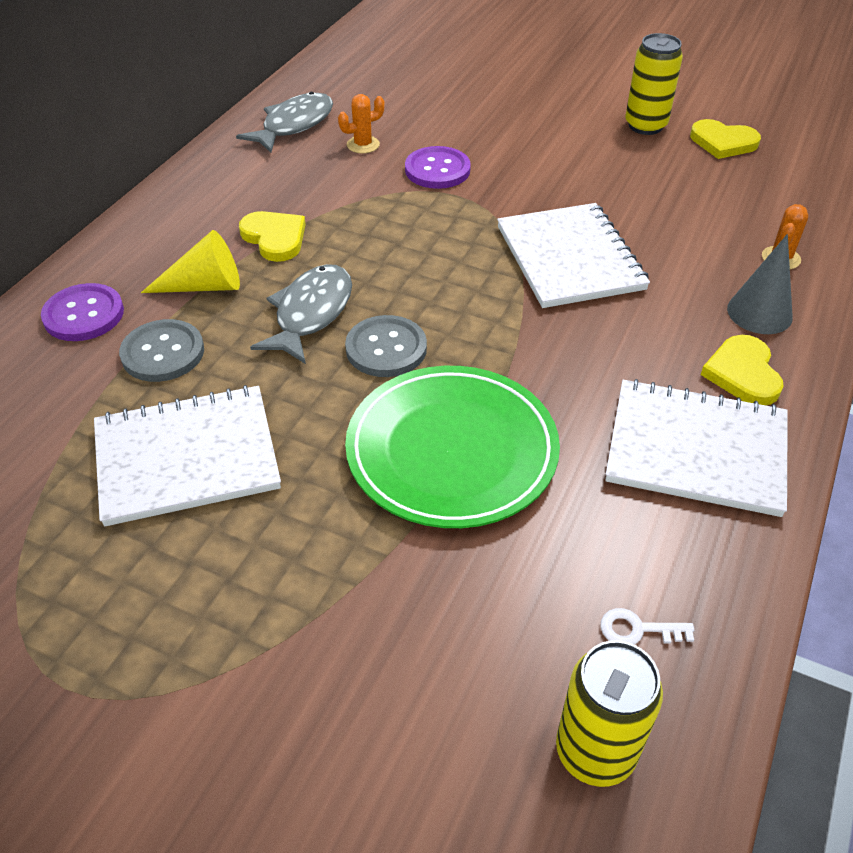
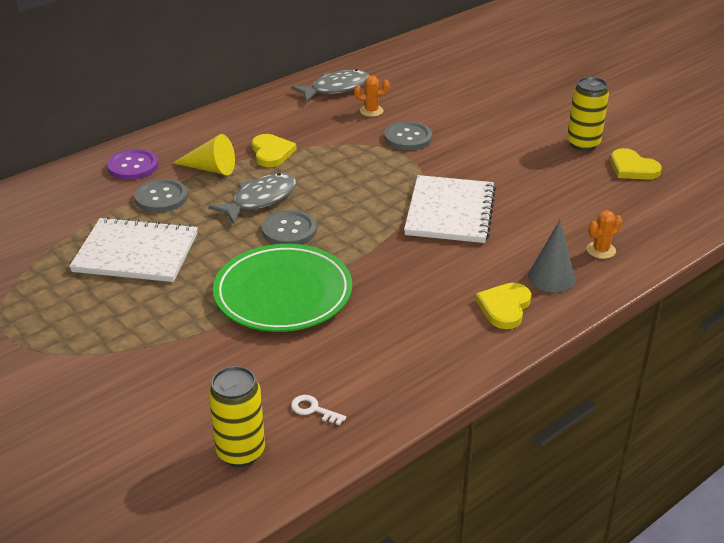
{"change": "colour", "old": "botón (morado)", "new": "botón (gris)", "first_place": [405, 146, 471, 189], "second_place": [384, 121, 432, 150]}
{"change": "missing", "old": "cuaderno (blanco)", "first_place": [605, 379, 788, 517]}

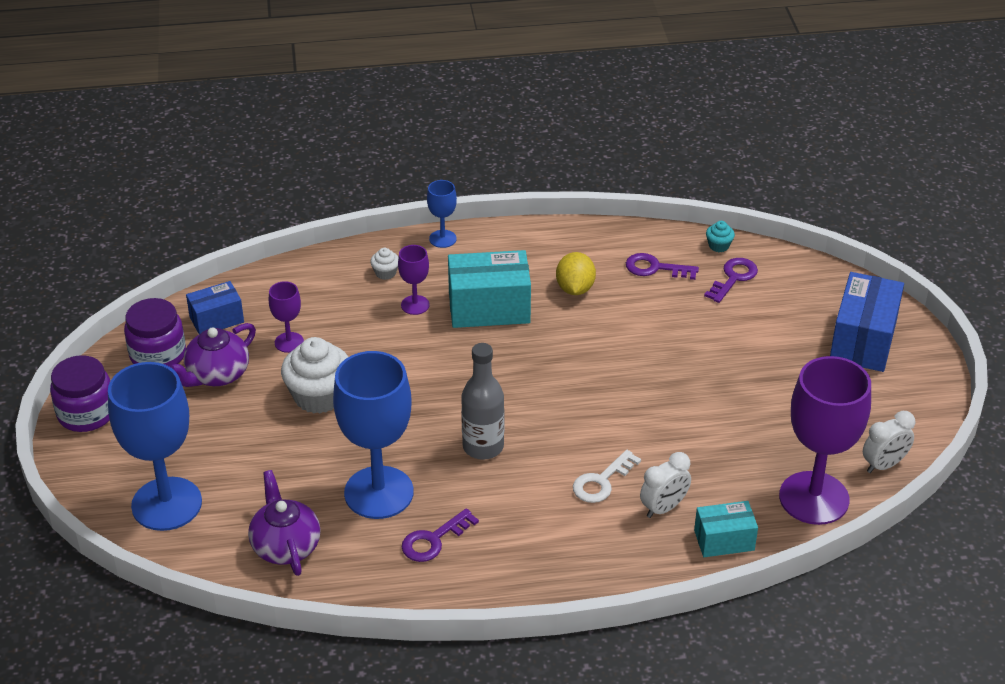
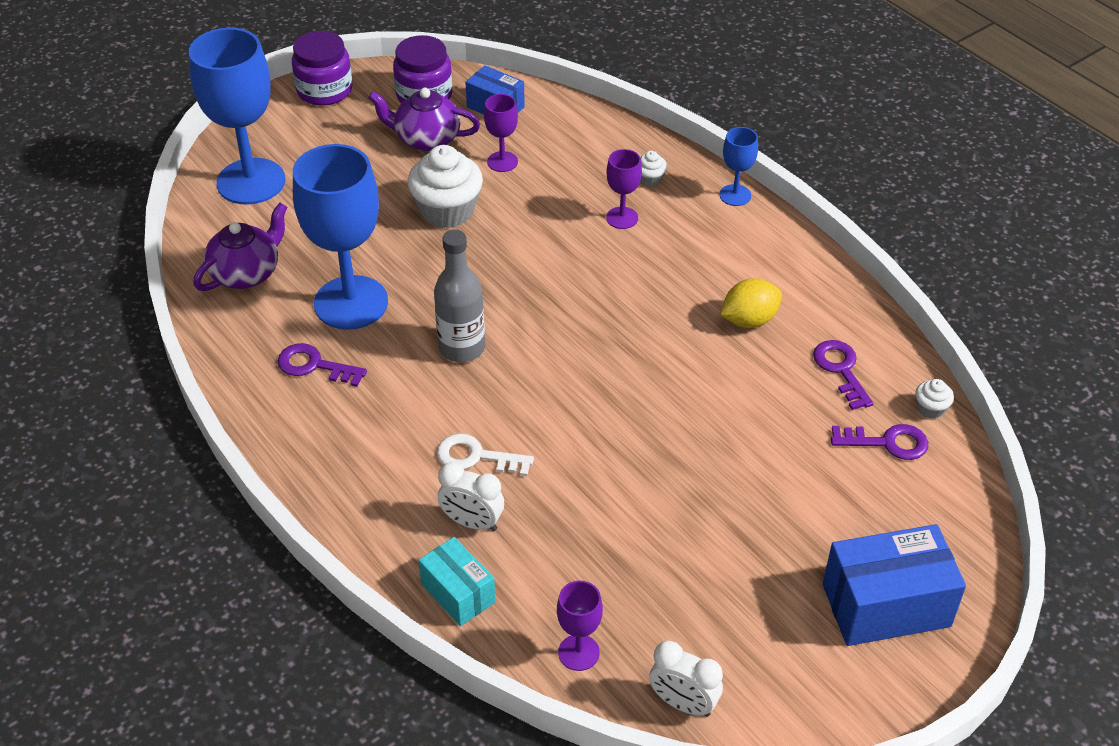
{"change": "size", "old": "copa (morado)", "first_place": [779, 356, 871, 525], "second_place": [557, 581, 603, 671], "factor": 0.46}
{"change": "colour", "old": "magdalena (turquesa)", "new": "magdalena (blanco)", "first_place": [706, 221, 735, 252], "second_place": [915, 379, 954, 419]}
{"change": "missing", "old": "caja (turquesa)", "first_place": [448, 250, 531, 328]}

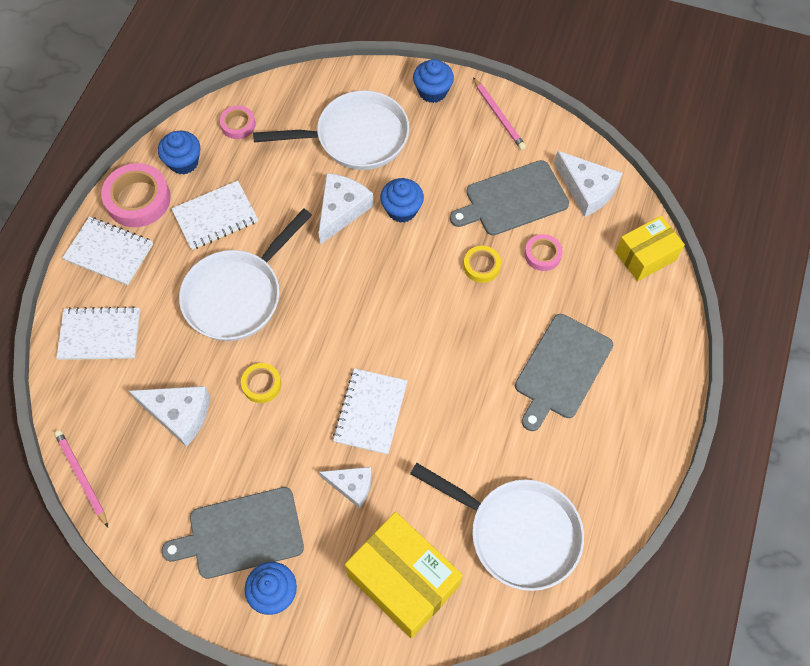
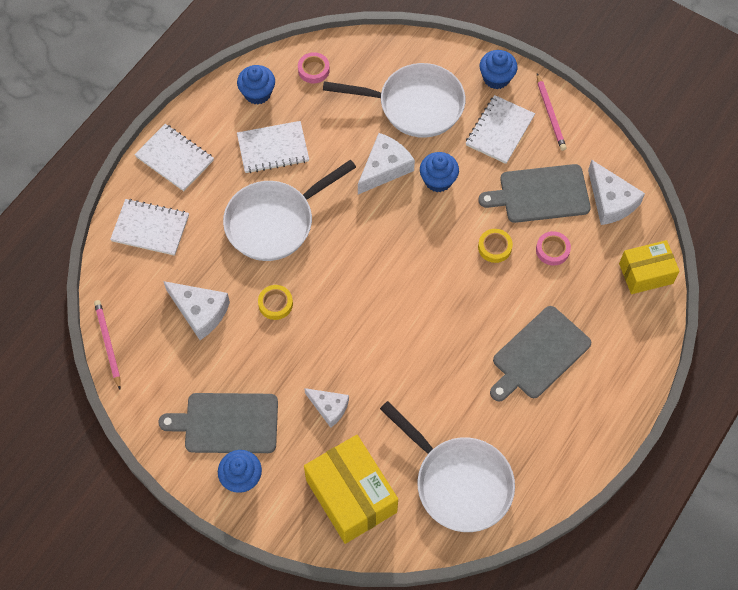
{"change": "relocated", "old": "cuaderno (blanco)", "first_place": [333, 368, 408, 455], "second_place": [466, 95, 535, 164]}
{"change": "missing", "old": "cinta adhesiva (rosa)", "first_place": [101, 163, 171, 227]}

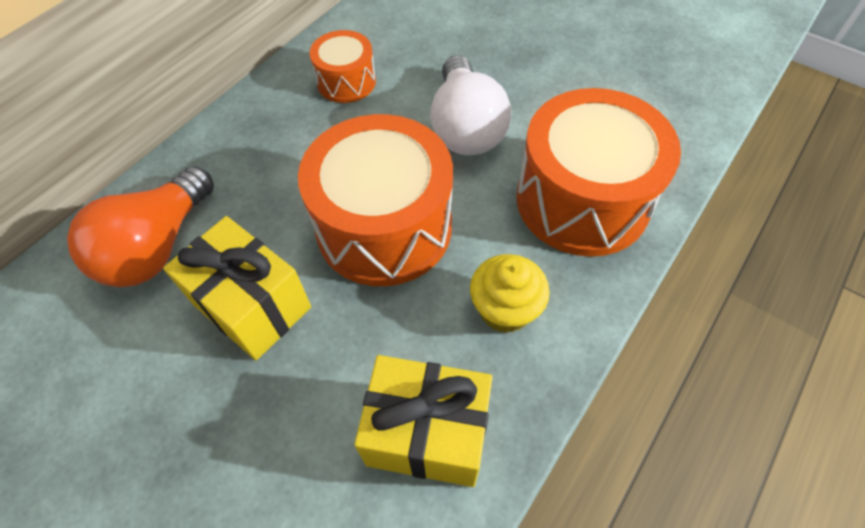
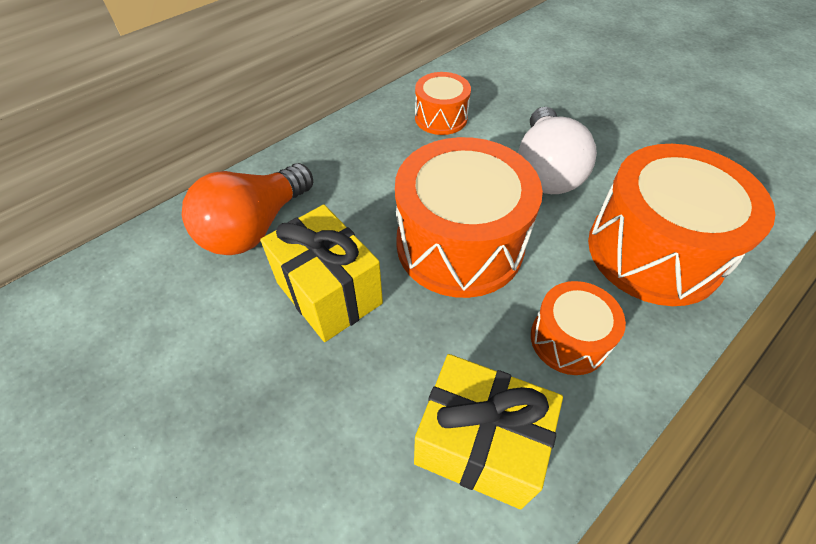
{"change": "exchanged", "old": "magdalena (amarillo)", "new": "tambor (naranja)", "first_place": [470, 254, 550, 333], "second_place": [531, 281, 626, 375]}

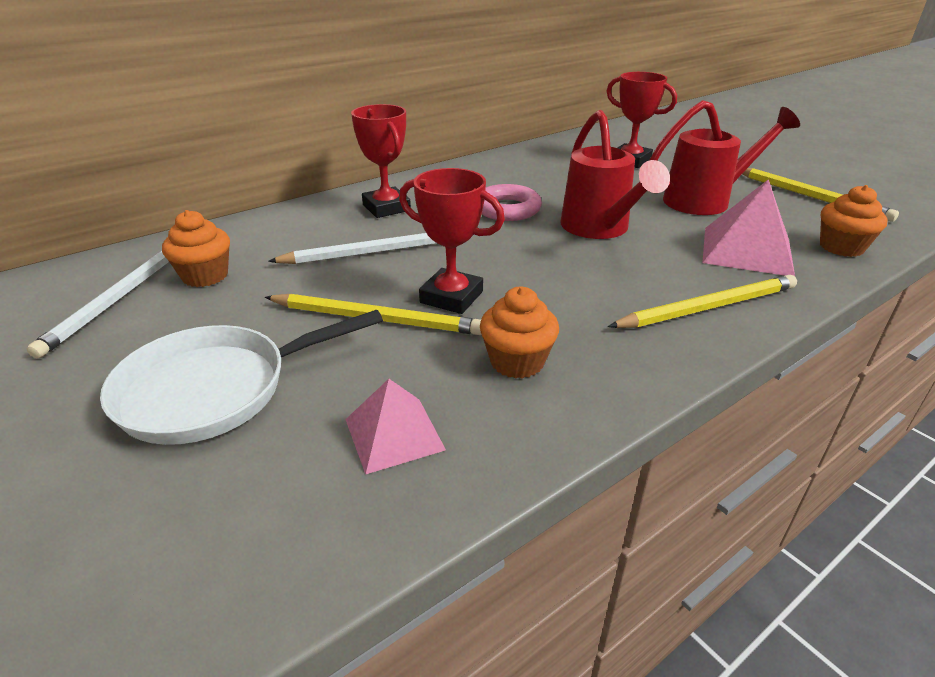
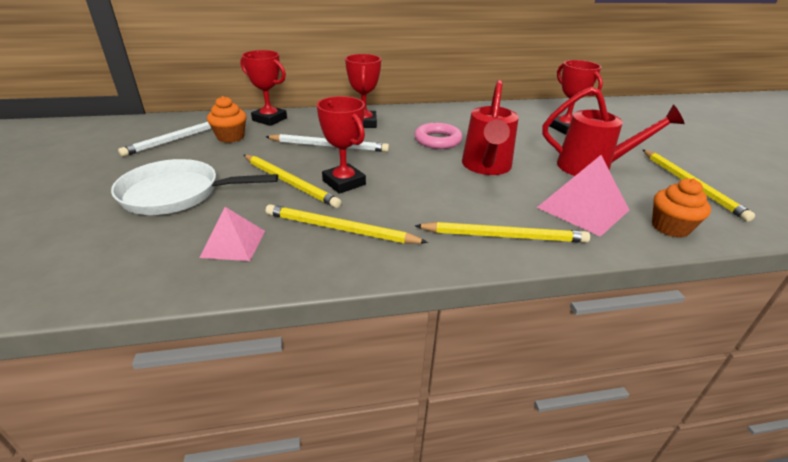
{"change": "appeared", "new": "trofeo (rojo)", "second_place": [240, 50, 287, 126]}
{"change": "exchanged", "old": "magdalena (naranja)", "new": "lápiz (amarillo)", "first_place": [480, 287, 559, 379], "second_place": [266, 204, 428, 244]}

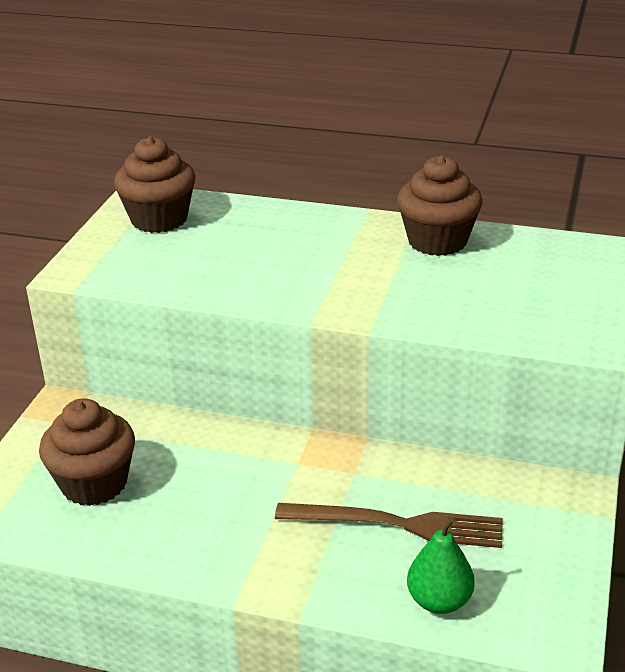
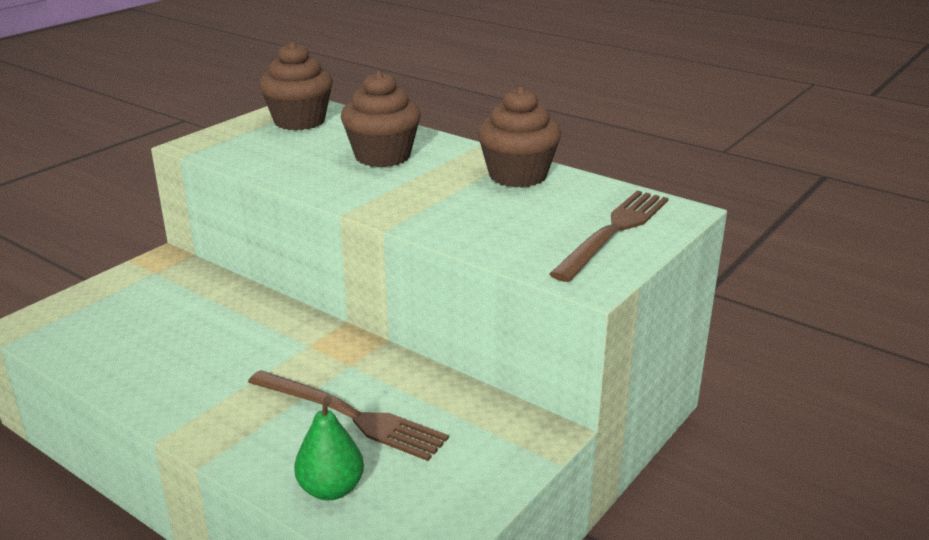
{"change": "relocated", "old": "magdalena (marrón)", "first_place": [39, 398, 135, 506], "second_place": [341, 71, 421, 167]}
{"change": "appeared", "new": "tenedor (marrón)", "second_place": [550, 191, 669, 282]}

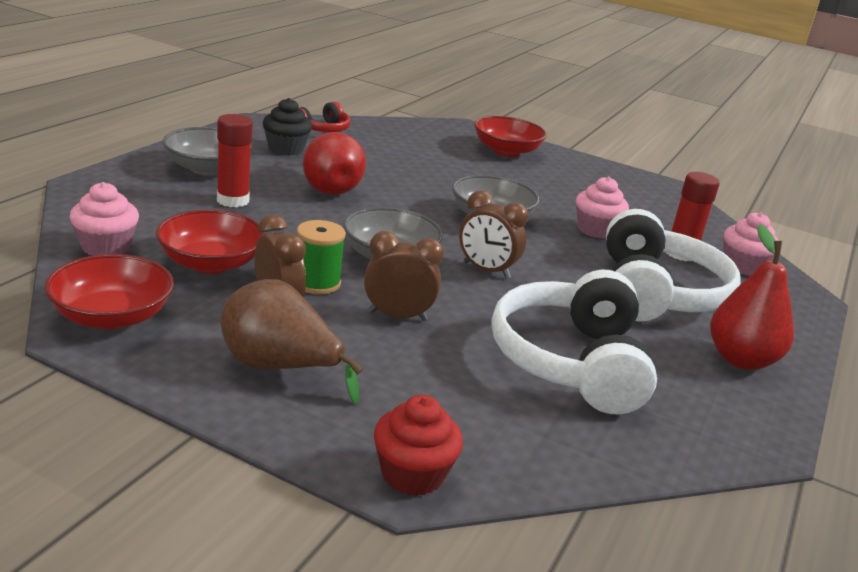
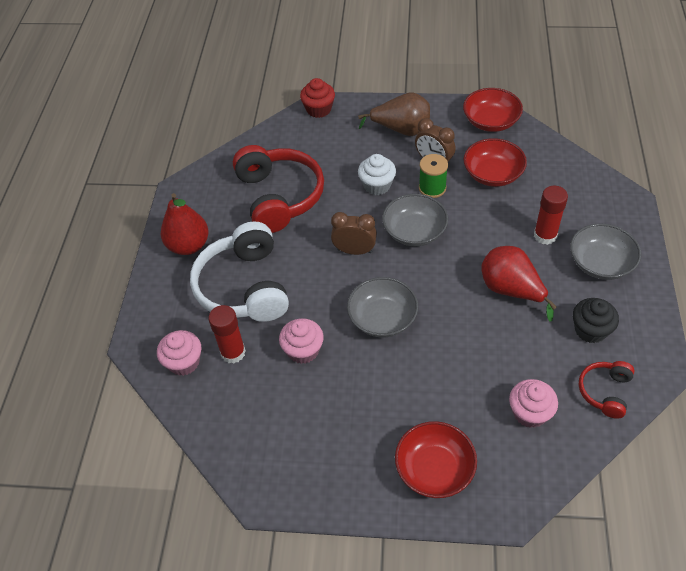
{"change": "colour", "old": "auriculares (blanco)", "new": "auriculares (rojo)", "first_place": [492, 270, 657, 415], "second_place": [233, 145, 324, 233]}
{"change": "exchanged", "old": "despertador (marrón)", "new": "magdalena (blanco)", "first_place": [364, 231, 444, 321], "second_place": [358, 154, 396, 195]}
{"change": "relocated", "old": "magdalena (rosa)", "first_place": [69, 182, 139, 256], "second_place": [509, 379, 558, 428]}

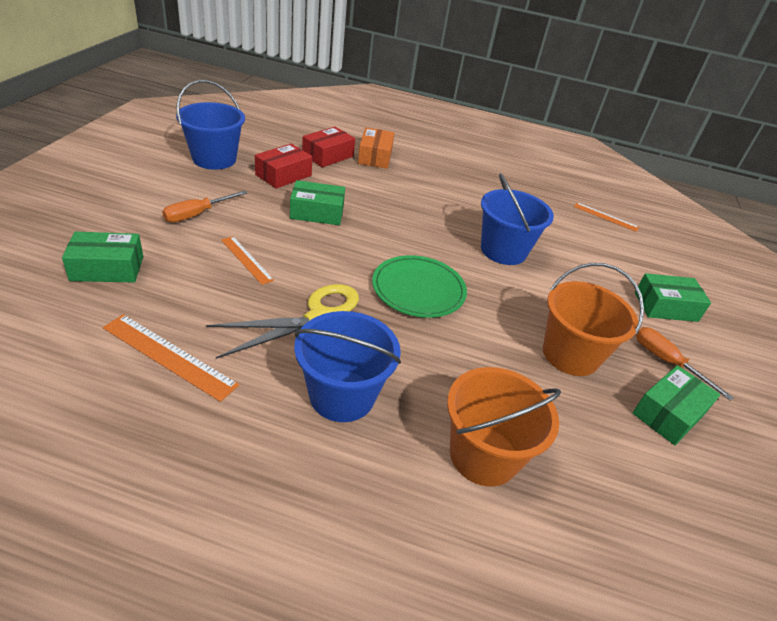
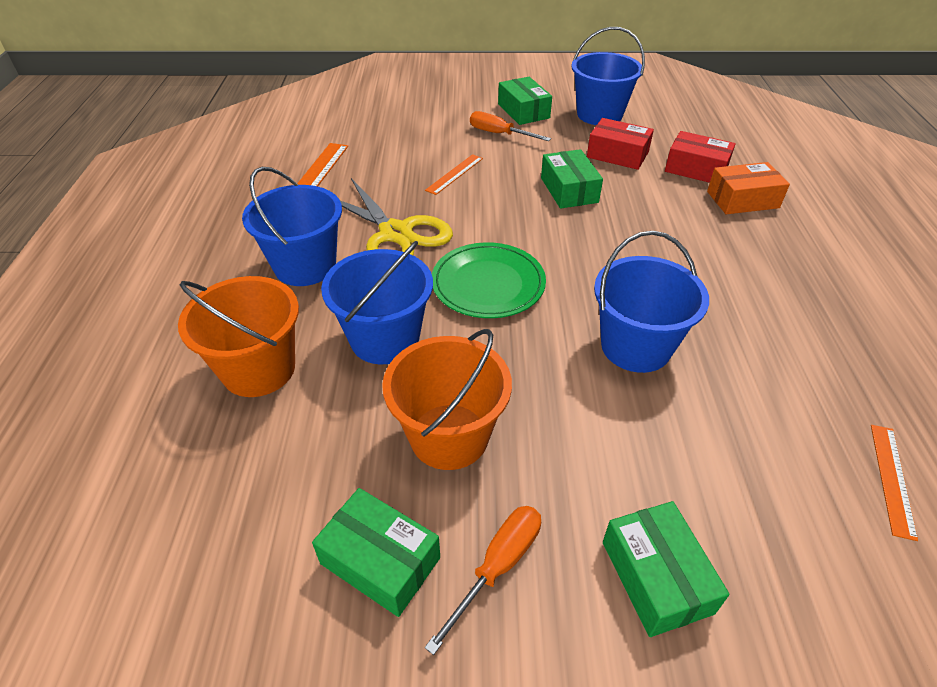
{"change": "appeared", "new": "balde (azul)", "second_place": [321, 241, 433, 364]}
{"change": "relocated", "old": "caja (verde)", "first_place": [62, 232, 143, 282], "second_place": [498, 77, 552, 125]}

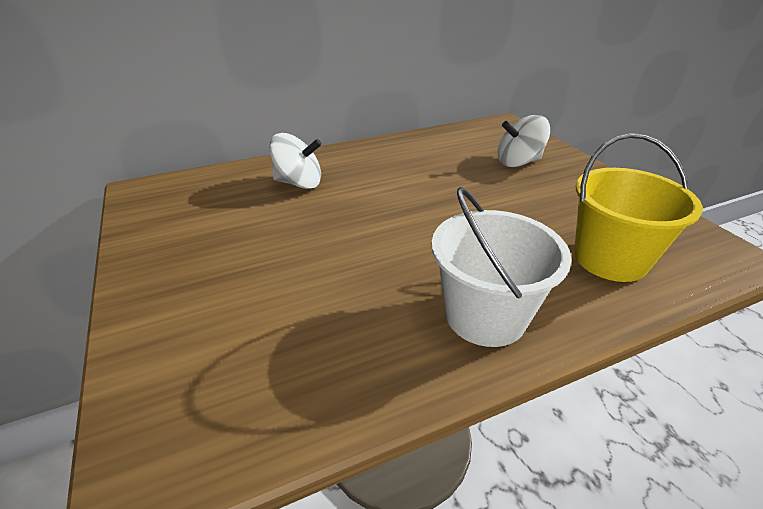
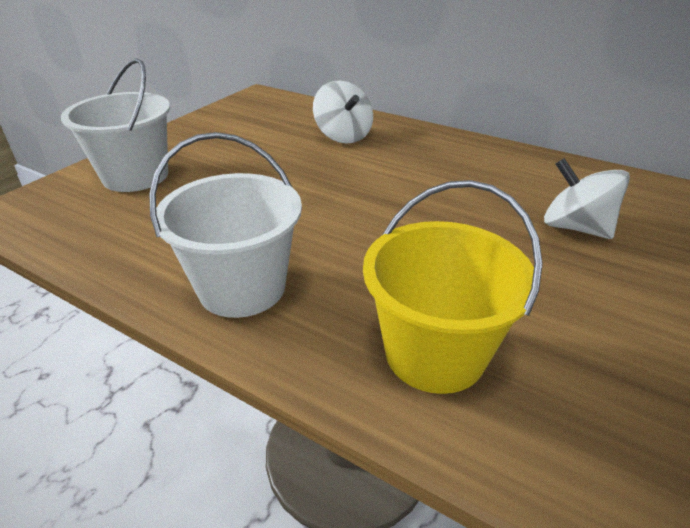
{"change": "appeared", "new": "balde (blanco)", "second_place": [61, 58, 170, 192]}

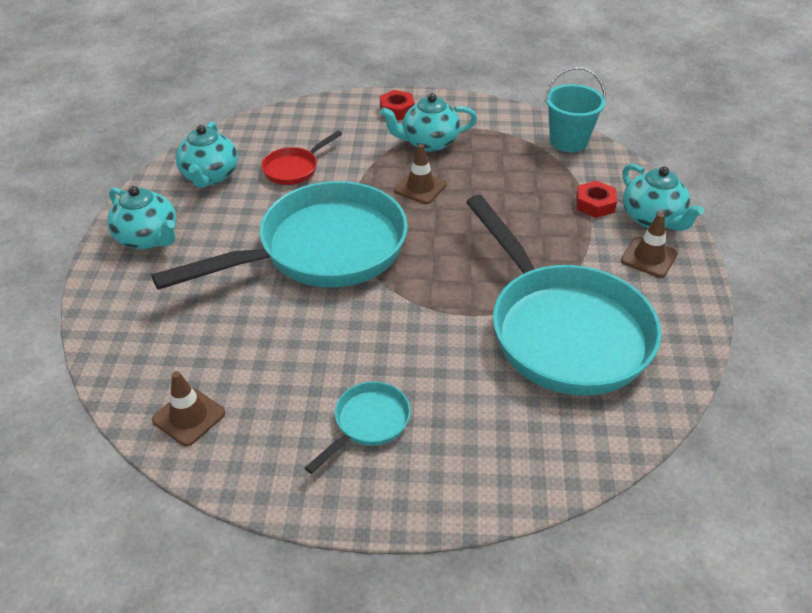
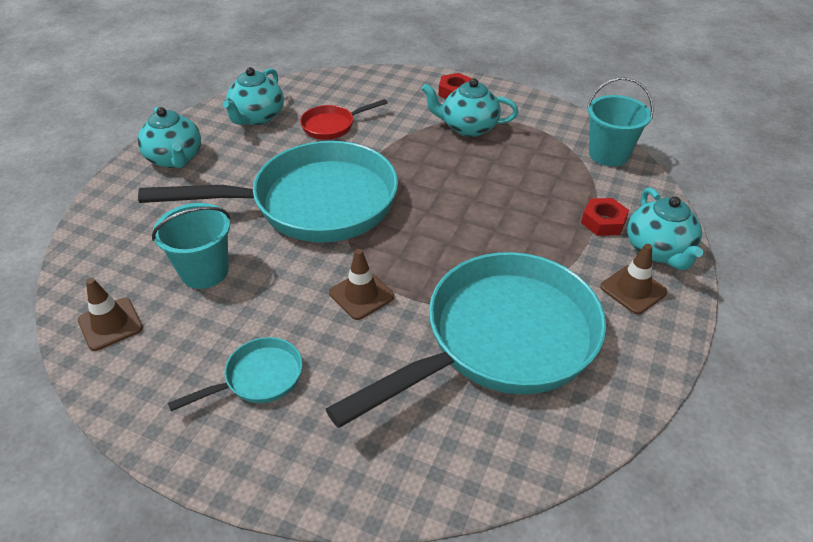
{"change": "appeared", "new": "balde (turquesa)", "second_place": [152, 203, 231, 289]}
{"change": "spun", "old": "sartén (turquesa)", "first_place": [466, 195, 661, 396], "second_place": [326, 252, 606, 428], "degrees": -120}
{"change": "relocated", "old": "cono de tráfico (marrón)", "first_place": [394, 144, 447, 204], "second_place": [329, 249, 394, 320]}

